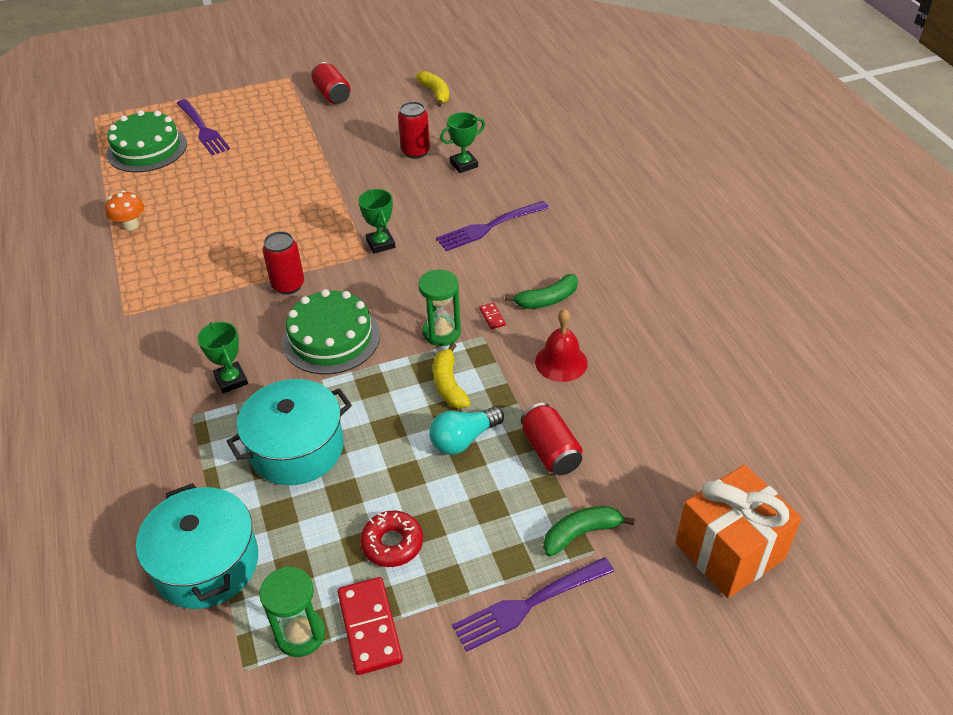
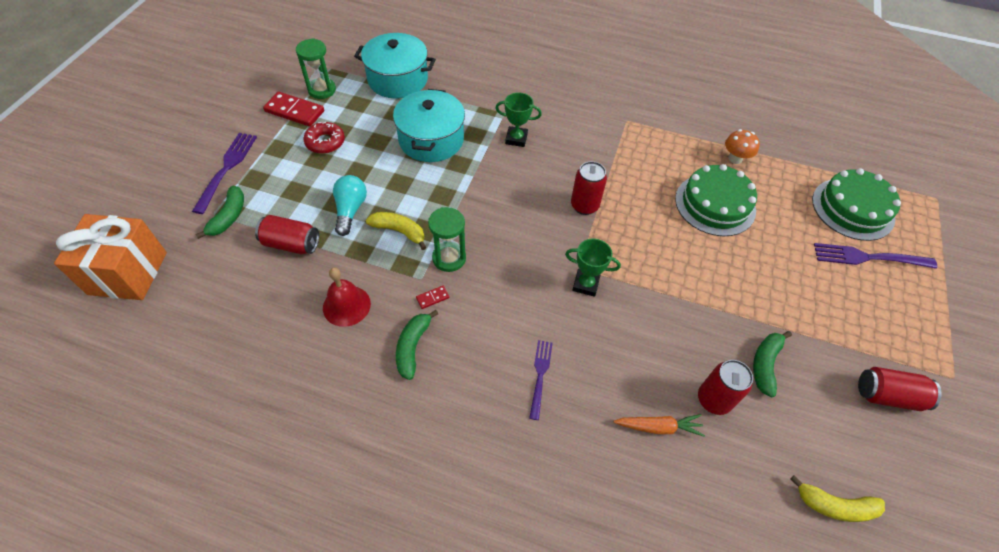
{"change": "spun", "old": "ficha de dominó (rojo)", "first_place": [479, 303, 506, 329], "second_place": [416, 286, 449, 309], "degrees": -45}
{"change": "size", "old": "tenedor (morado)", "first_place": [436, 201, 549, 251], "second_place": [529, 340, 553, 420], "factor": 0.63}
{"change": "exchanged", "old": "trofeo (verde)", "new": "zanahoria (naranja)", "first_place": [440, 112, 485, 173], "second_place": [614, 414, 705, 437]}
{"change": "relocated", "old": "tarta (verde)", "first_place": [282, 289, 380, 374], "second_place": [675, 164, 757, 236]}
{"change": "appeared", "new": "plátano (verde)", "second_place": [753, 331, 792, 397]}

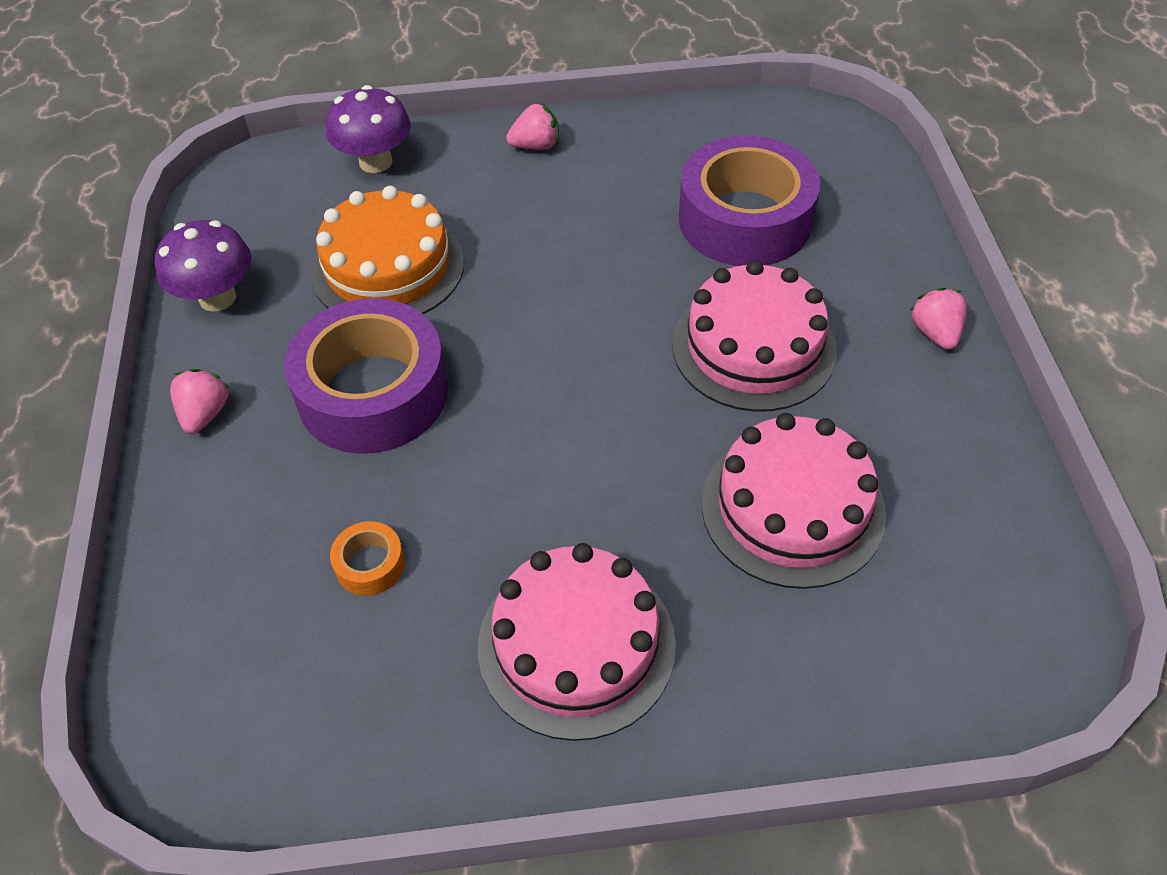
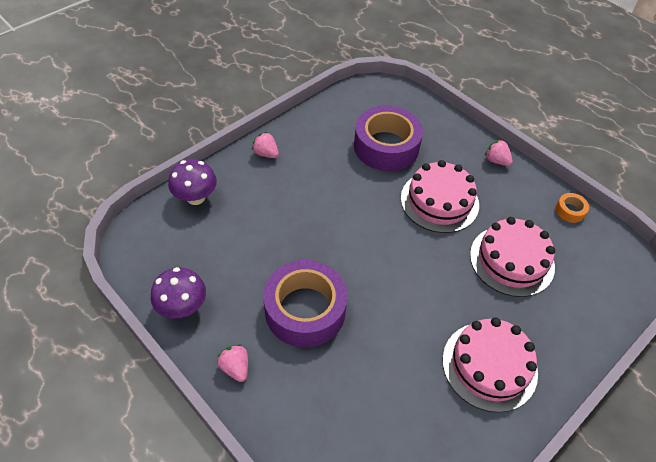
{"change": "spun", "old": "fresa (rosa)", "first_place": [506, 103, 559, 150], "second_place": [252, 132, 279, 158], "degrees": -90}
{"change": "relocated", "old": "cinta adhesiva (naranja)", "first_place": [330, 521, 405, 596], "second_place": [556, 193, 589, 223]}
{"change": "missing", "old": "tarta (naranja)", "first_place": [310, 186, 464, 314]}

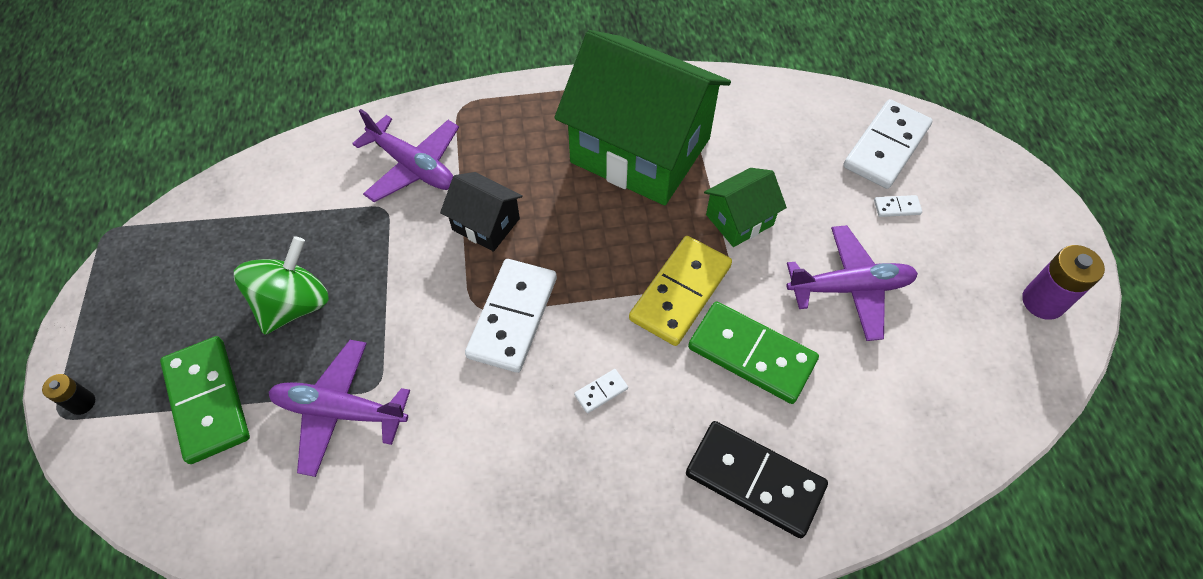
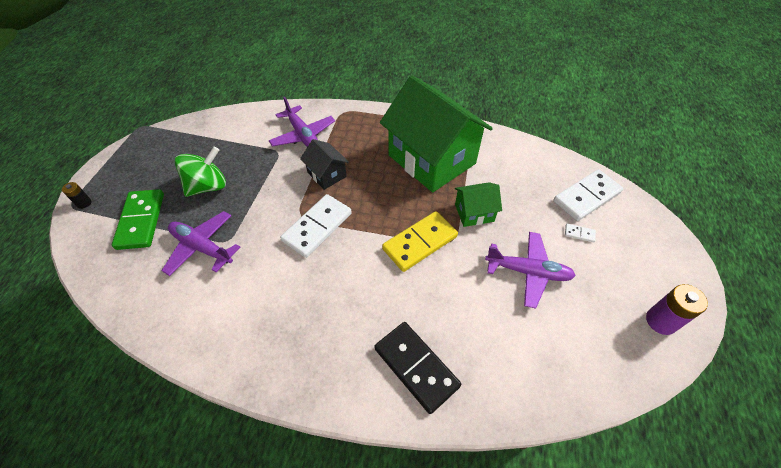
{"change": "missing", "old": "ficha de dominó (blanco)", "first_place": [574, 369, 628, 413]}
{"change": "missing", "old": "ficha de dominó (verde)", "first_place": [688, 301, 819, 404]}

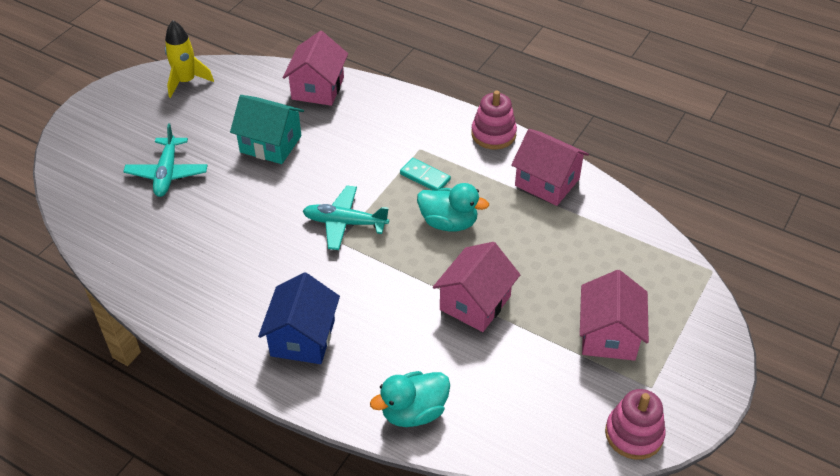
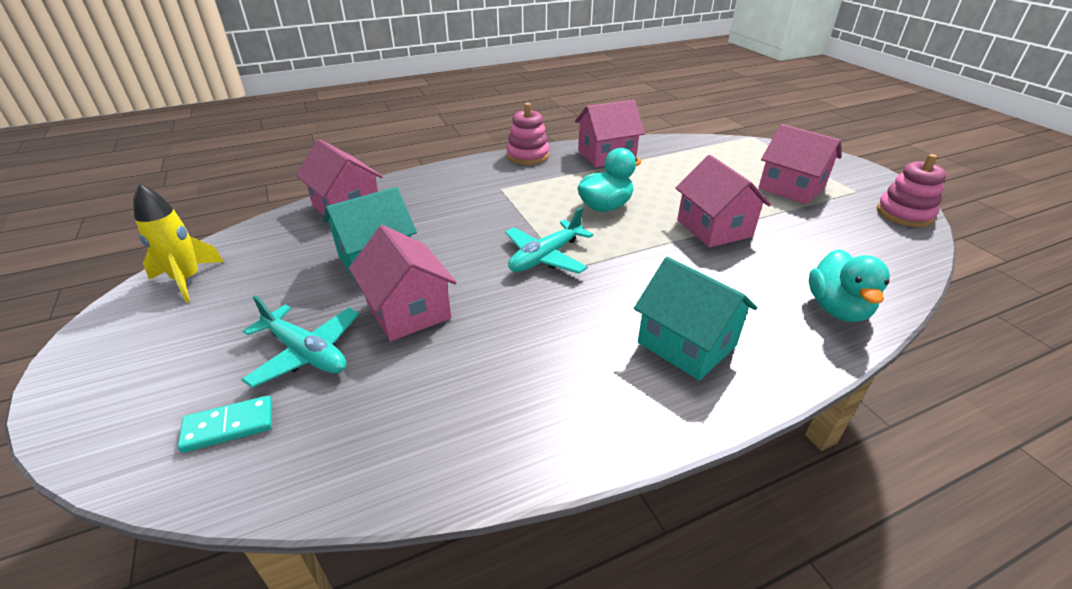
{"change": "relocated", "old": "ficha de dominó (turquesa)", "first_place": [400, 158, 451, 191], "second_place": [178, 395, 272, 453]}
{"change": "appeared", "new": "casa (rosa)", "second_place": [349, 225, 457, 341]}
{"change": "colour", "old": "casa (azul)", "new": "casa (turquesa)", "first_place": [258, 272, 340, 364], "second_place": [634, 257, 757, 381]}

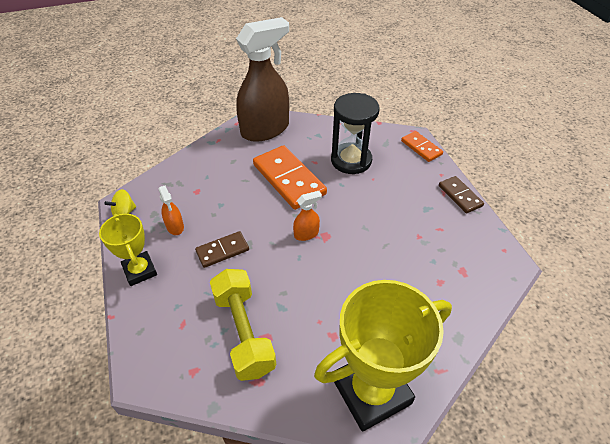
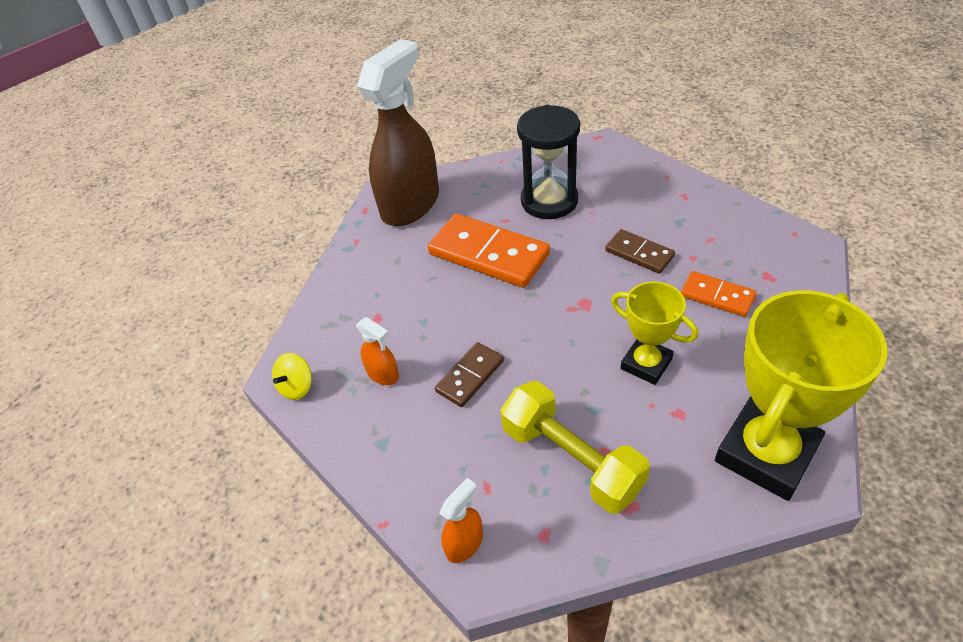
{"change": "relocated", "old": "pulverizador (naranja)", "first_place": [293, 191, 322, 241], "second_place": [439, 478, 483, 563]}
{"change": "relocated", "old": "ficha de dominó (marrón)", "first_place": [439, 176, 484, 213], "second_place": [605, 229, 675, 274]}
{"change": "relocated", "old": "trofeo (amarillo)", "first_place": [99, 214, 157, 286], "second_place": [611, 281, 698, 385]}
{"change": "relocated", "old": "ficha de dominó (naranja)", "first_place": [401, 131, 443, 162], "second_place": [681, 271, 756, 317]}

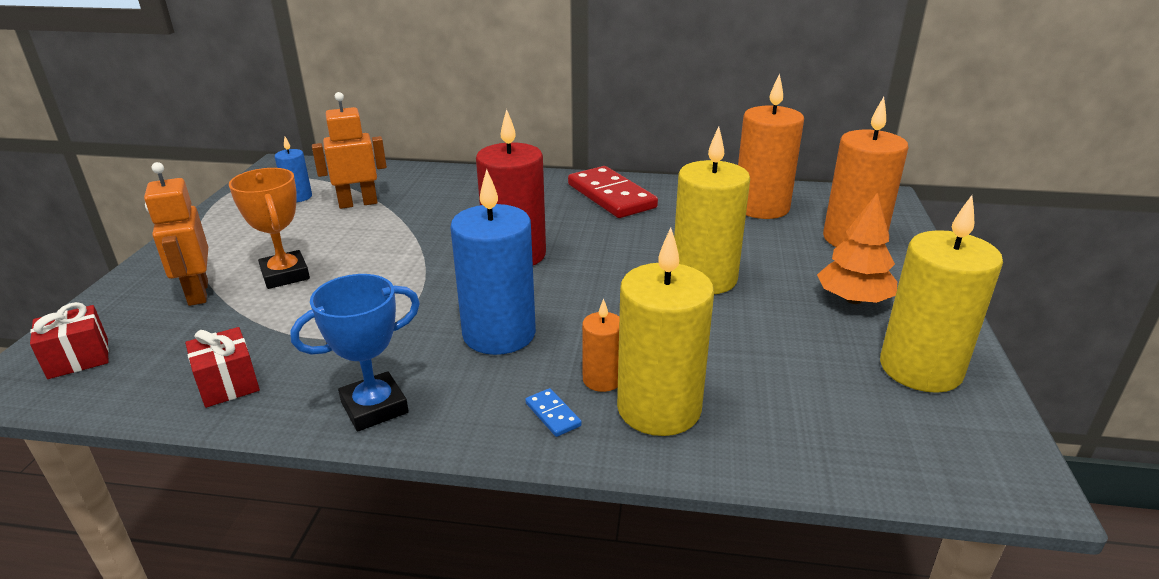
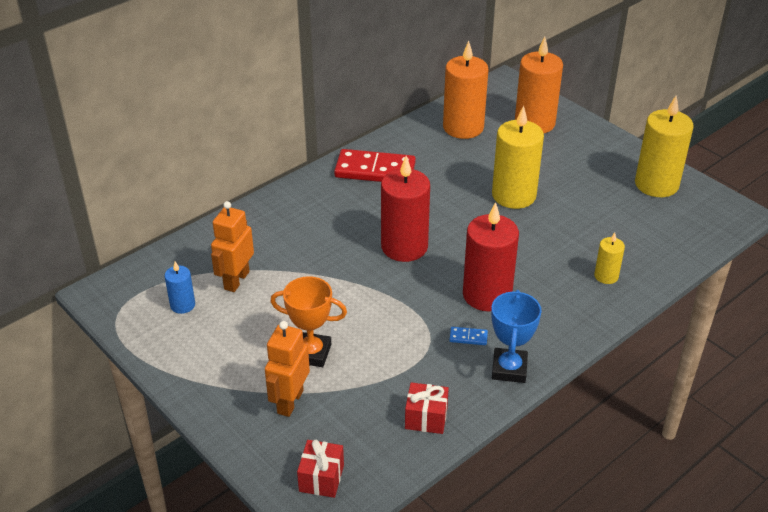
{"change": "spun", "old": "robot (naranja)", "first_place": [144, 162, 208, 306], "second_place": [265, 321, 310, 417], "degrees": 90}
{"change": "relocated", "old": "ficha de dominó (azul)", "first_place": [525, 388, 582, 437], "second_place": [449, 327, 488, 345]}
{"change": "colour", "old": "vela (azul)", "new": "vela (rojo)", "first_place": [450, 169, 536, 355], "second_place": [463, 202, 519, 312]}
{"change": "size", "old": "vela (amarillo)", "first_place": [617, 228, 714, 436], "second_place": [594, 232, 625, 284], "factor": 0.5}
{"change": "missing", "old": "vela (naranja)", "first_place": [582, 298, 619, 392]}
{"change": "missing", "old": "árbol (naranja)", "first_place": [817, 193, 897, 304]}

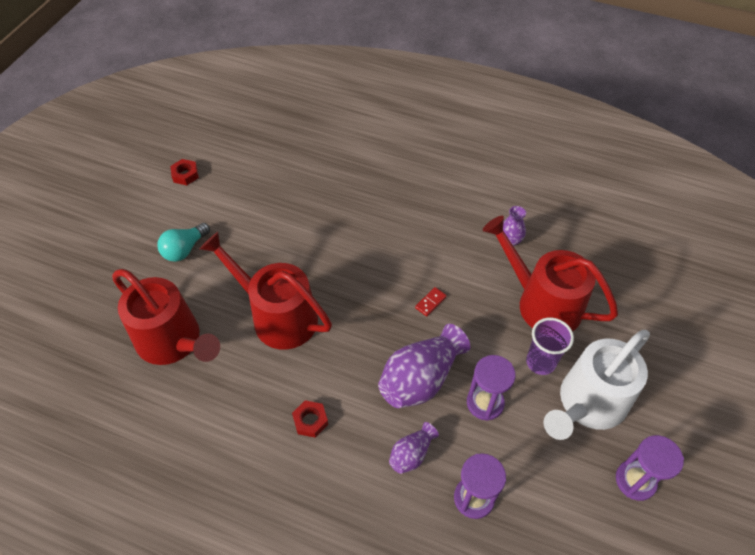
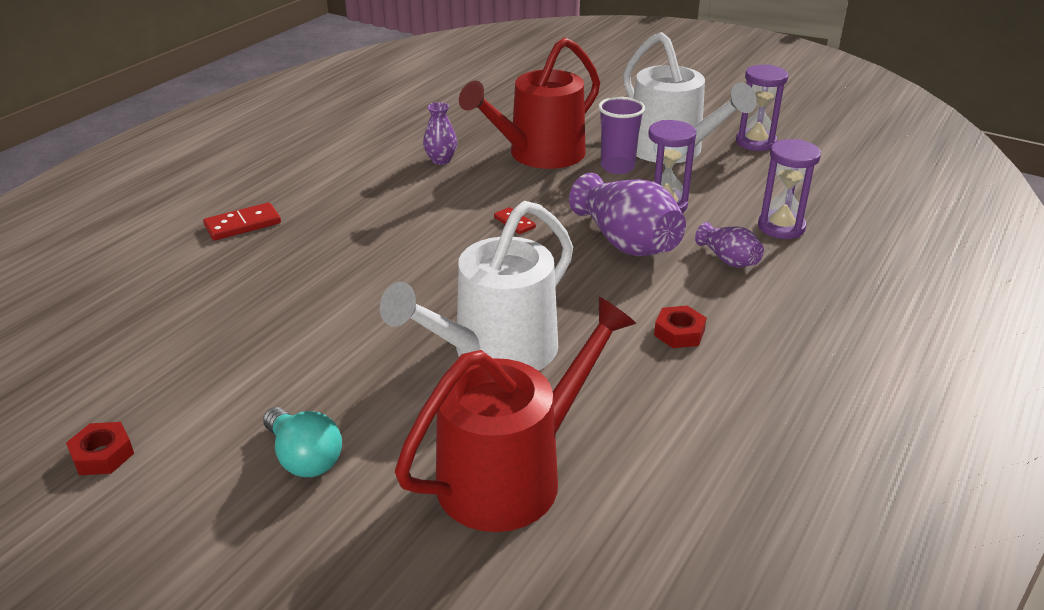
{"change": "appeared", "new": "ficha de dominó (rojo)", "second_place": [203, 202, 281, 240]}
{"change": "colour", "old": "regadera (rojo)", "new": "regadera (blanco)", "first_place": [200, 232, 332, 350], "second_place": [380, 201, 573, 371]}

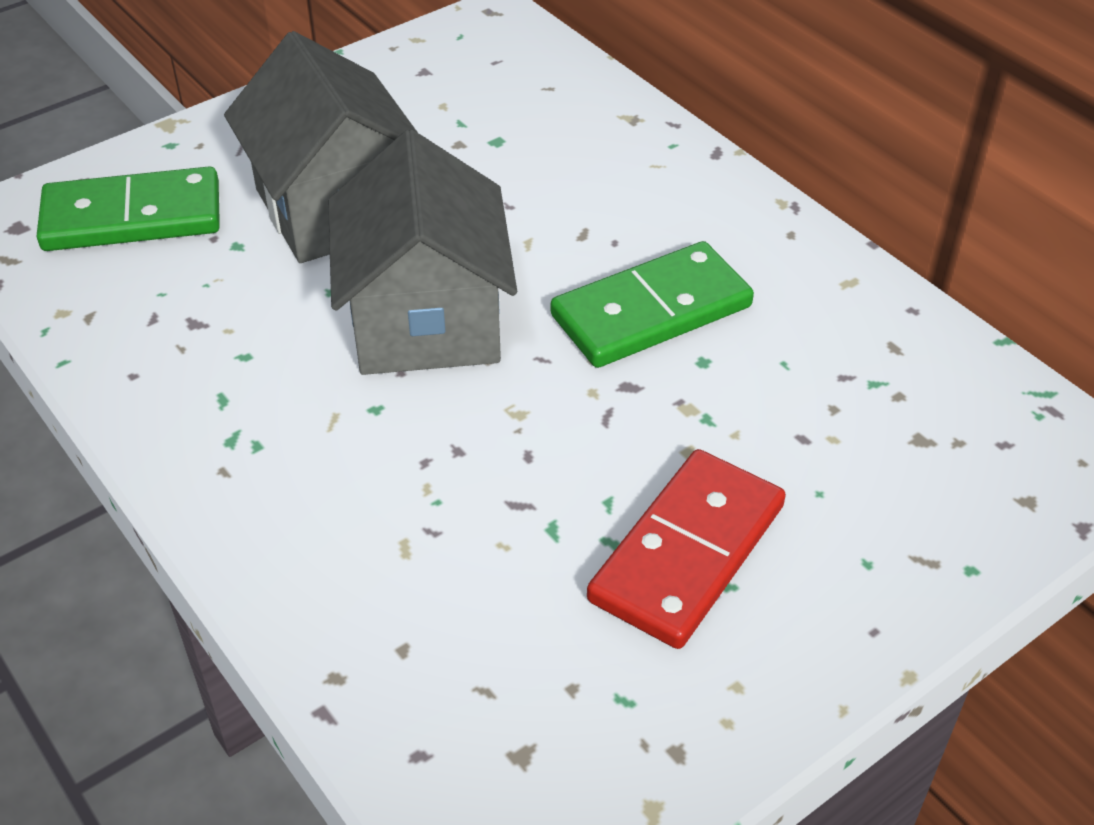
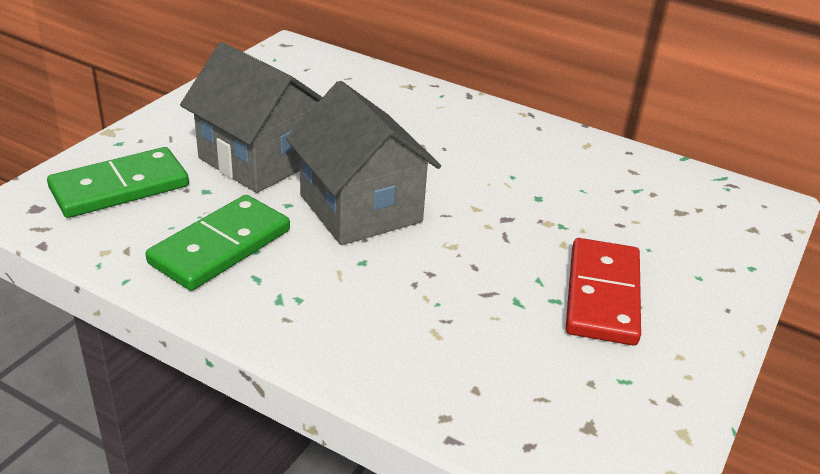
{"change": "relocated", "old": "ficha de dominó (verde)", "first_place": [551, 241, 754, 368], "second_place": [146, 195, 290, 291]}

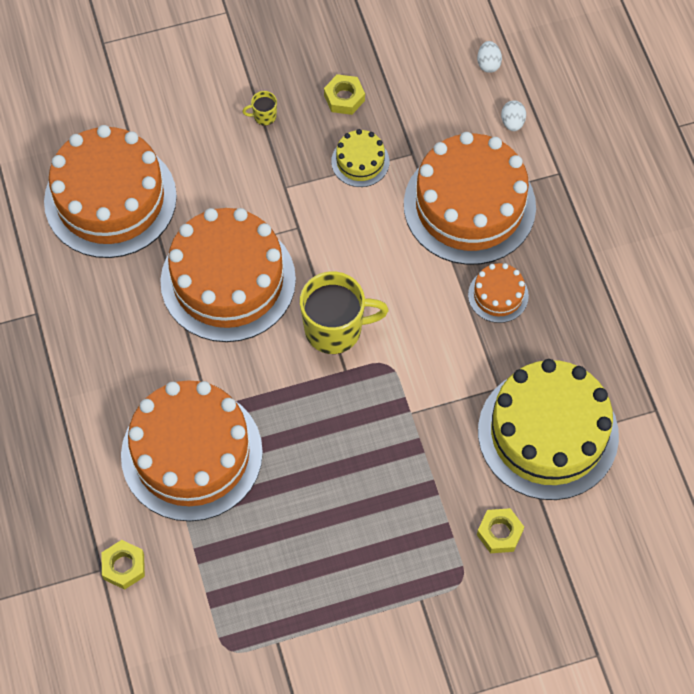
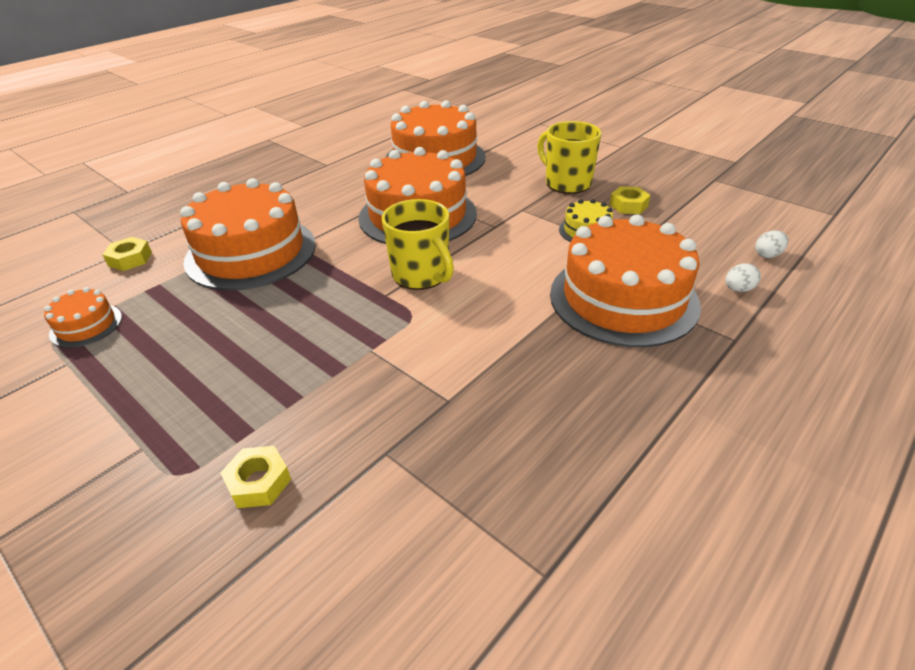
{"change": "relocated", "old": "tarta (naranja)", "first_place": [468, 263, 529, 323], "second_place": [44, 287, 122, 348]}
{"change": "size", "old": "taza (amarillo)", "first_place": [242, 91, 277, 126], "second_place": [537, 121, 602, 194], "factor": 2.35}
{"change": "missing", "old": "tarta (amarillo)", "first_place": [478, 359, 619, 500]}

